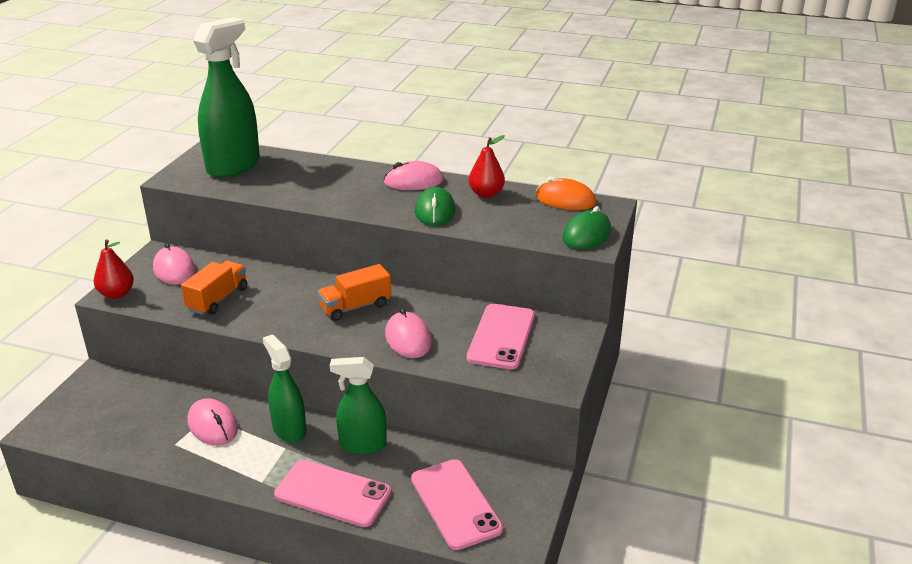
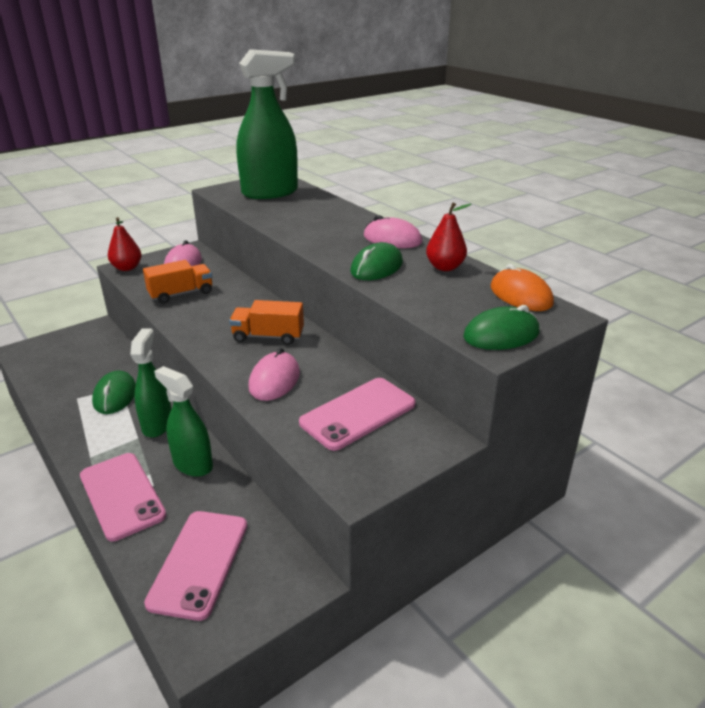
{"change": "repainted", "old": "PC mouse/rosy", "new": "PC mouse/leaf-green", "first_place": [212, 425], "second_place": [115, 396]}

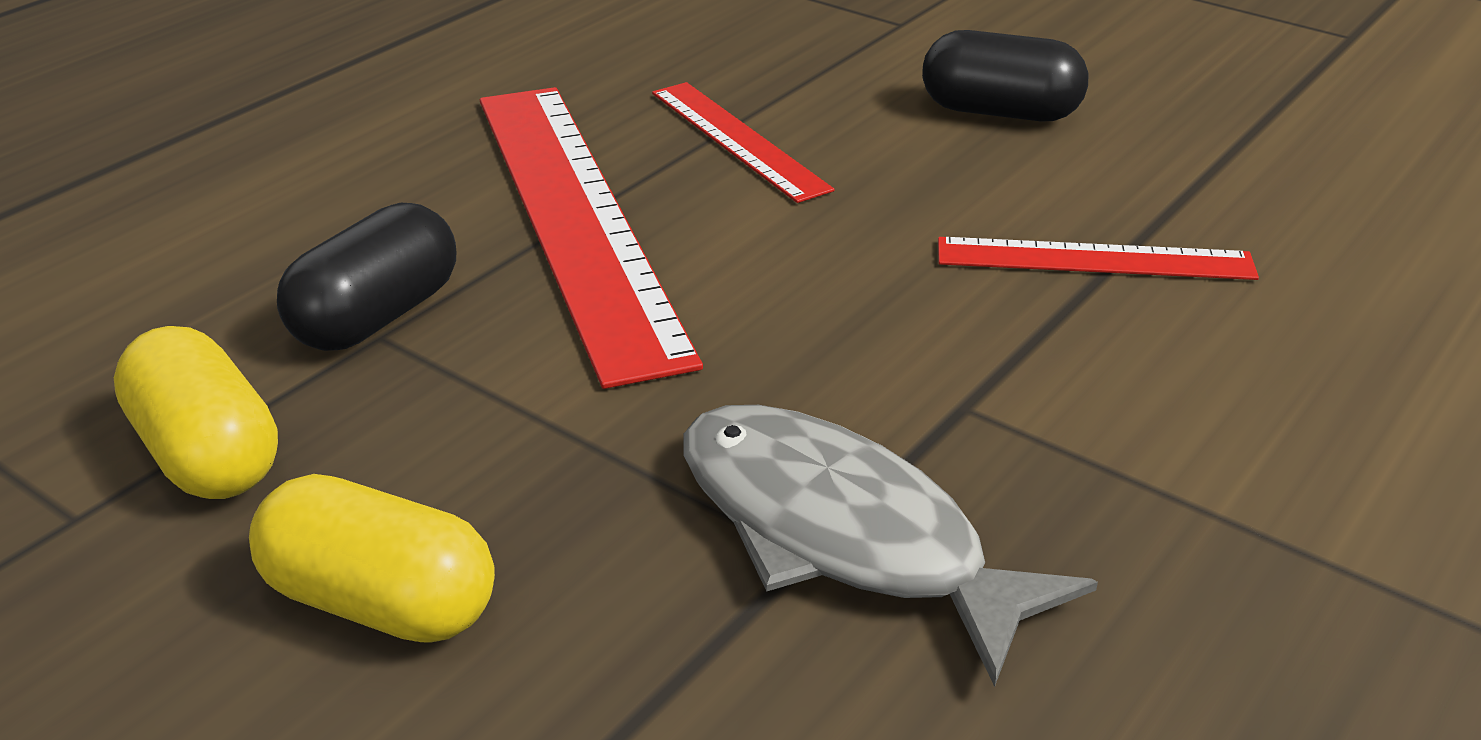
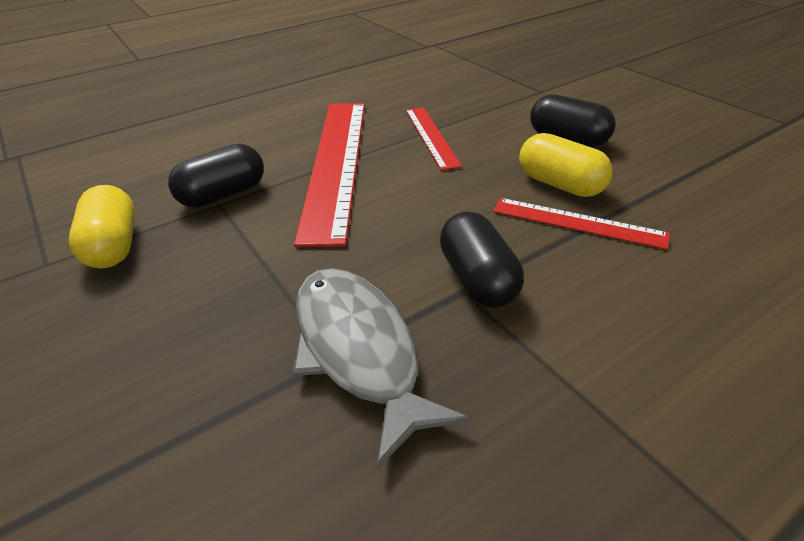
{"change": "shifted", "old": "pill shape/bright yellow", "first_place": [380, 603], "second_place": [560, 184]}
{"change": "new", "new": "pill shape/jet-black", "second_place": [478, 279]}

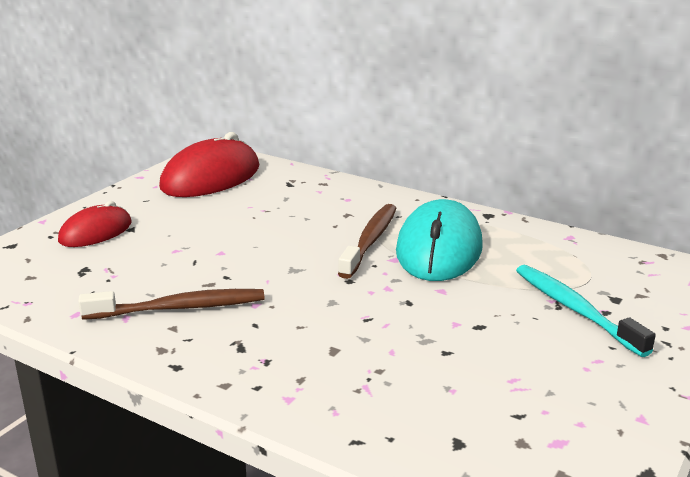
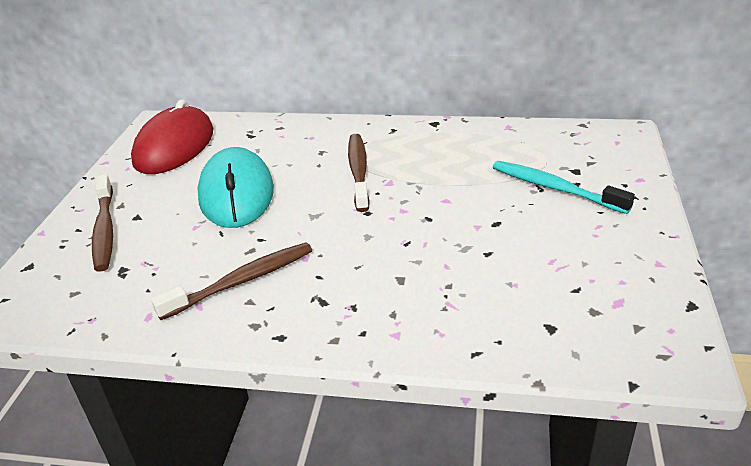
{"change": "swapped", "old": "PC mouse/scarlet", "new": "dental brush/brown", "first_place": [95, 232], "second_place": [105, 229]}
{"change": "shifted", "old": "PC mouse/aqua", "first_place": [439, 249], "second_place": [236, 193]}

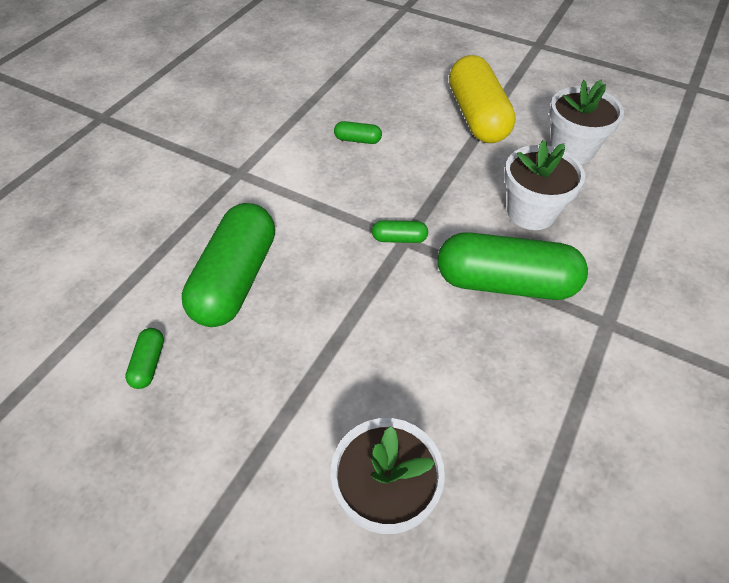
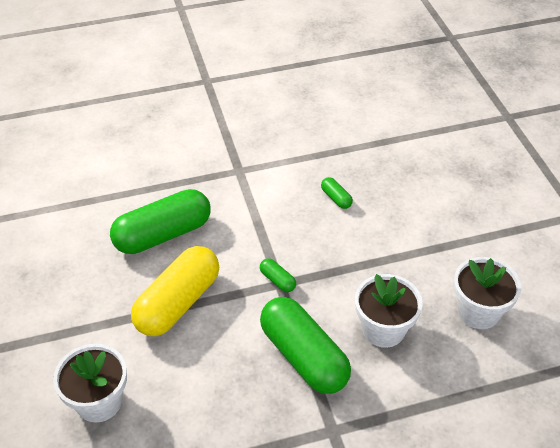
{"change": "gone", "old": "pill shape/leaf-green", "first_place": [149, 364]}
{"change": "shifted", "old": "pill shape/bright yellow", "first_place": [477, 116], "second_place": [178, 303]}

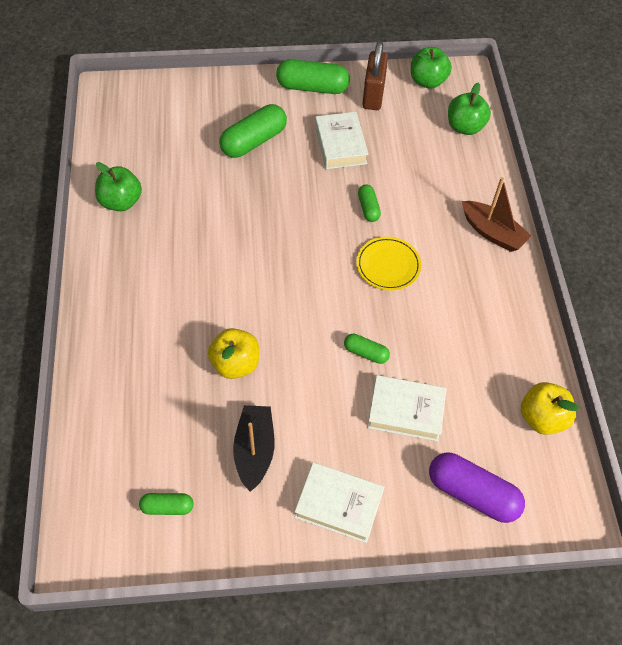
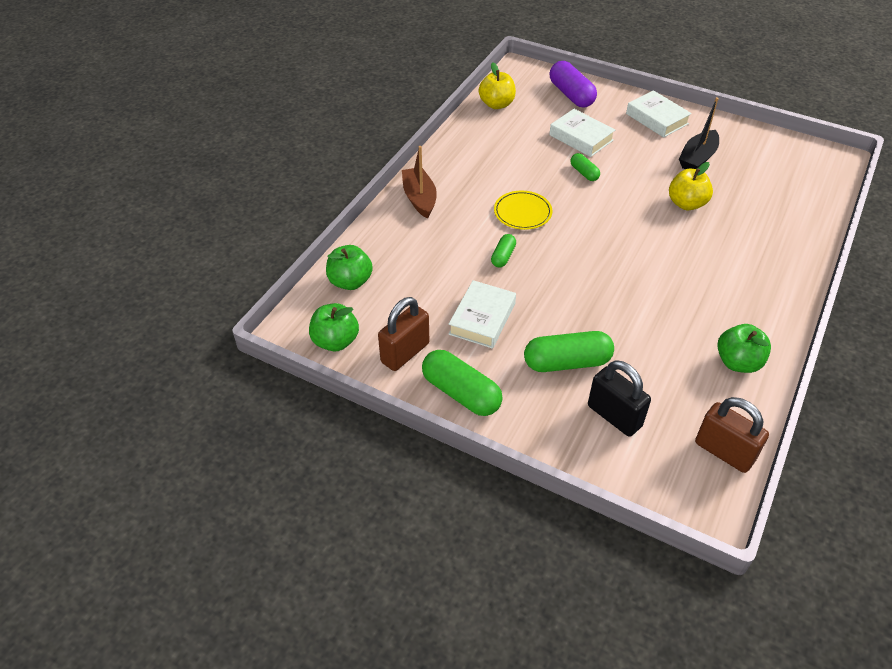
{"change": "gone", "old": "pill shape/leaf-green", "first_place": [167, 507]}
{"change": "new", "new": "small lock/jet-black", "second_place": [614, 416]}
{"change": "new", "new": "small lock/brown", "second_place": [724, 452]}

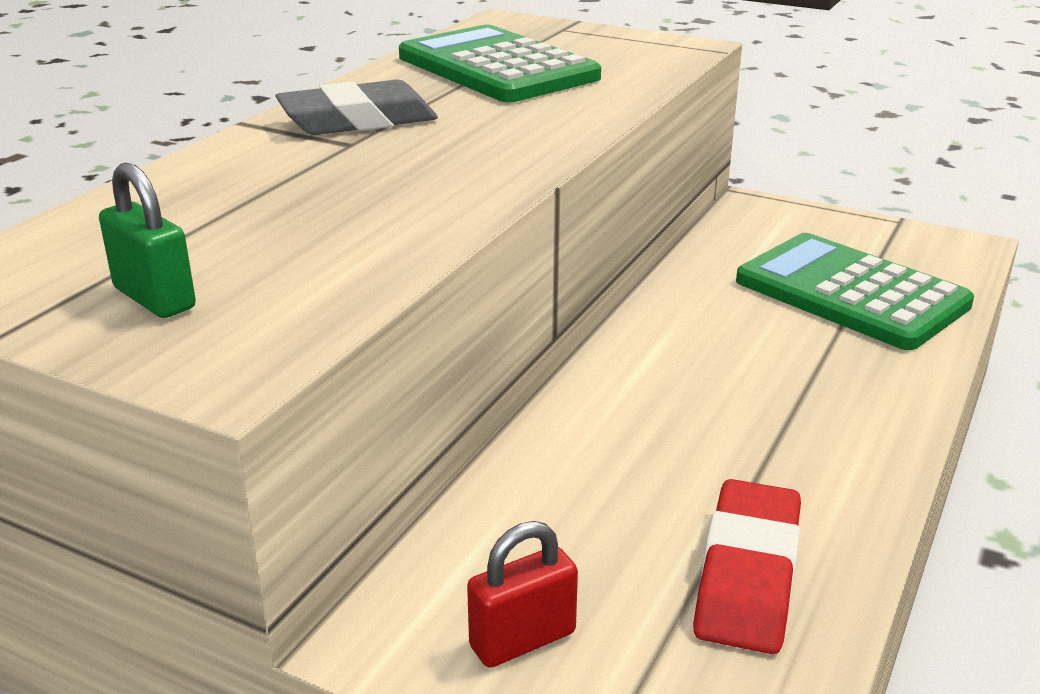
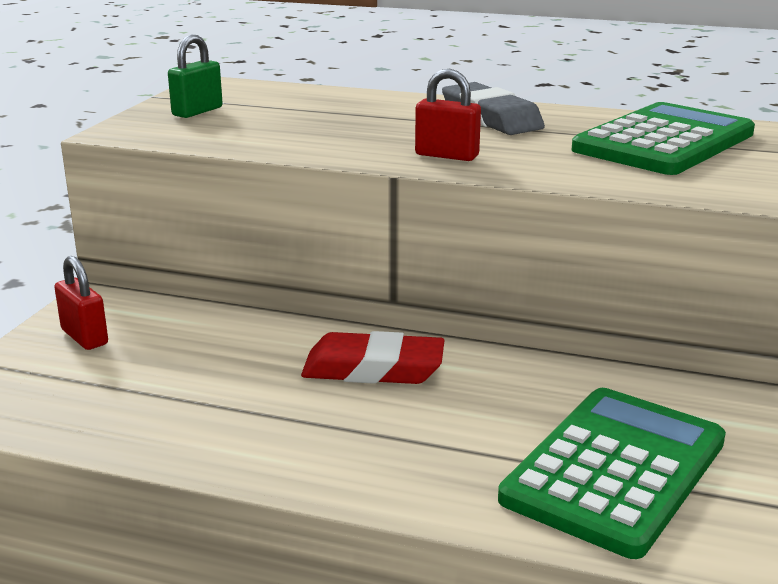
{"change": "shifted", "old": "pencil eraser/scarlet", "first_place": [747, 575], "second_place": [373, 369]}
{"change": "new", "new": "small lock/scarlet", "second_place": [447, 155]}

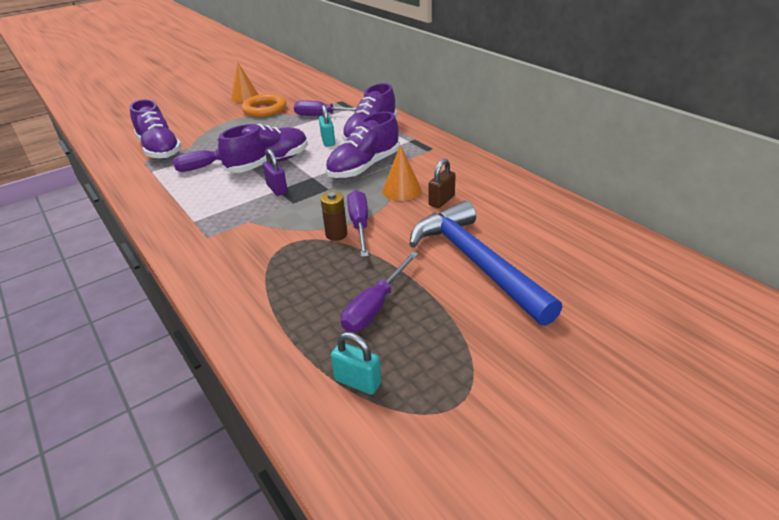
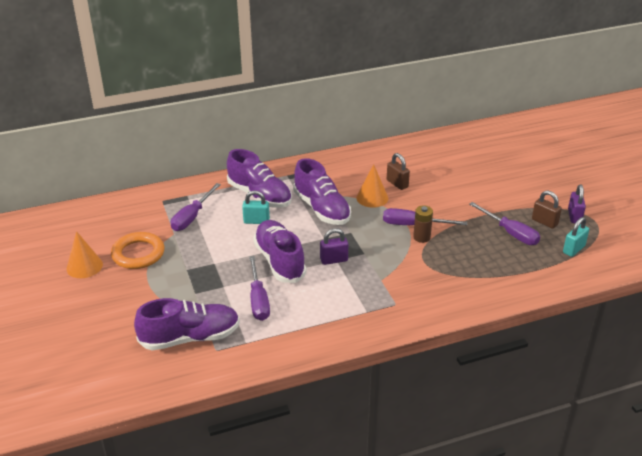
{"change": "gone", "old": "hammer/blue", "first_place": [476, 262]}
{"change": "new", "new": "small lock/brown", "second_place": [544, 222]}
{"change": "new", "new": "small lock/purple", "second_place": [574, 216]}

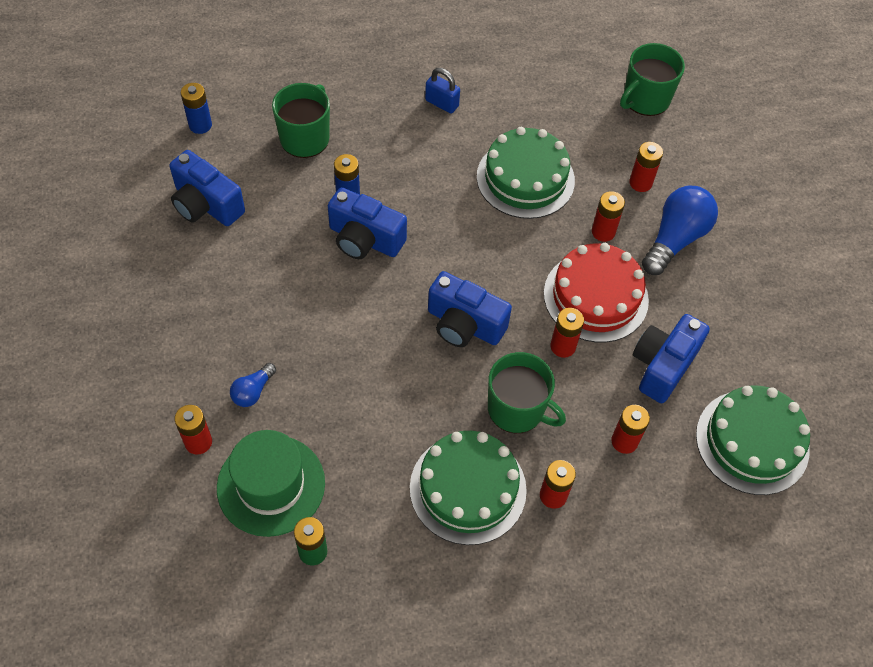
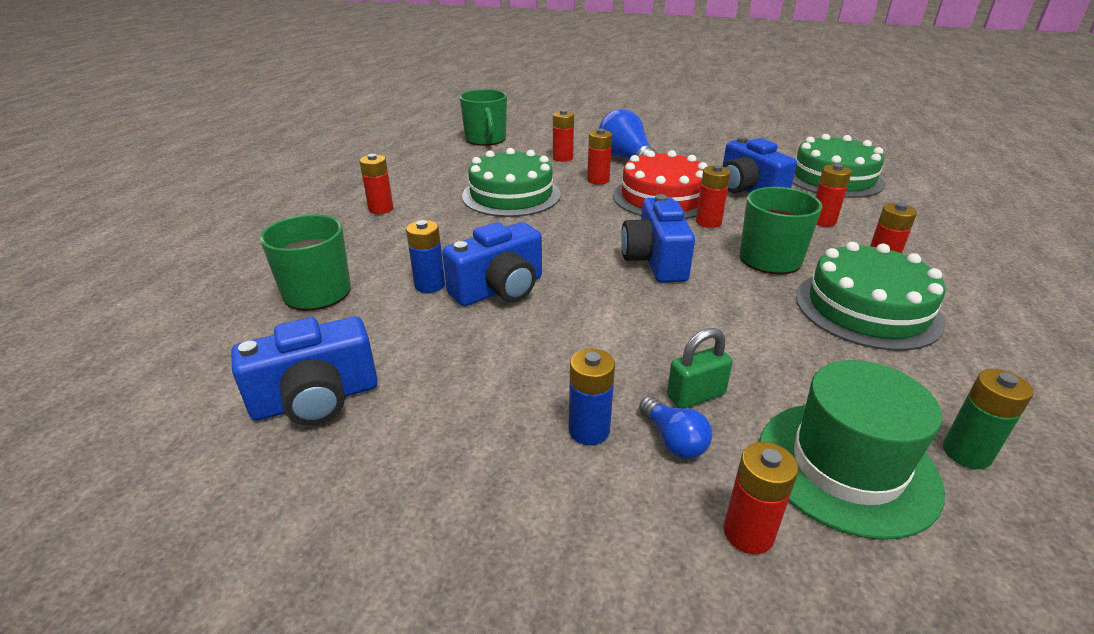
{"change": "shifted", "old": "AA battery/blue", "first_place": [200, 125], "second_place": [589, 430]}
{"change": "swapped", "old": "small lock/blue", "new": "AA battery/scarlet", "first_place": [442, 103], "second_place": [381, 209]}
{"change": "rotated", "old": "camera/blue", "first_place": [464, 324], "second_place": [655, 261], "degrees": 120}
{"change": "new", "new": "small lock/leaf-green", "second_place": [695, 395]}

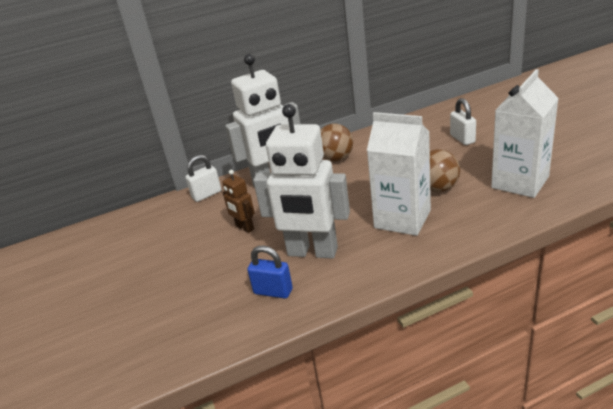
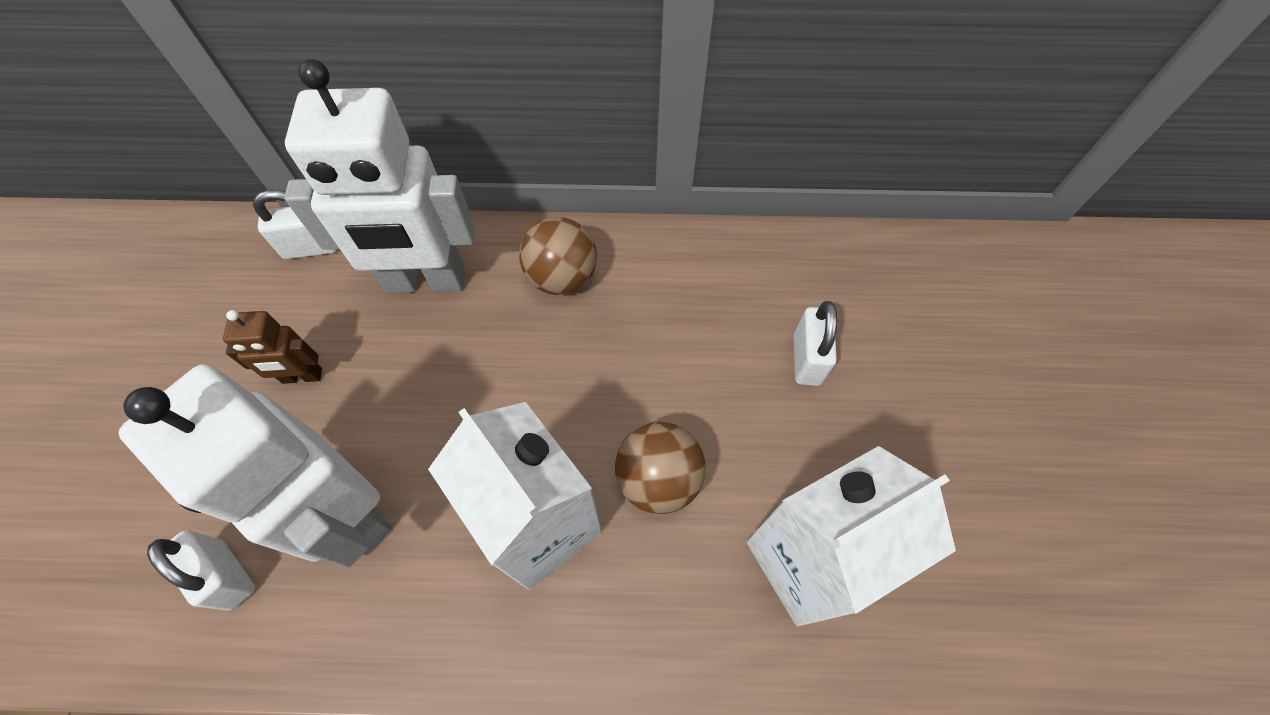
{"change": "rotated", "old": "toy robot/brown", "first_place": [244, 228], "second_place": [302, 376], "degrees": -75}
{"change": "repainted", "old": "small lock/blue", "new": "small lock/pure white", "first_place": [273, 291], "second_place": [227, 575]}

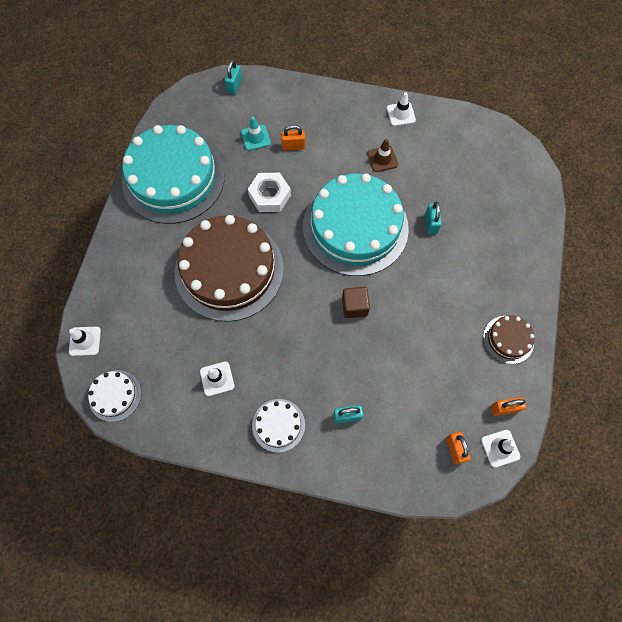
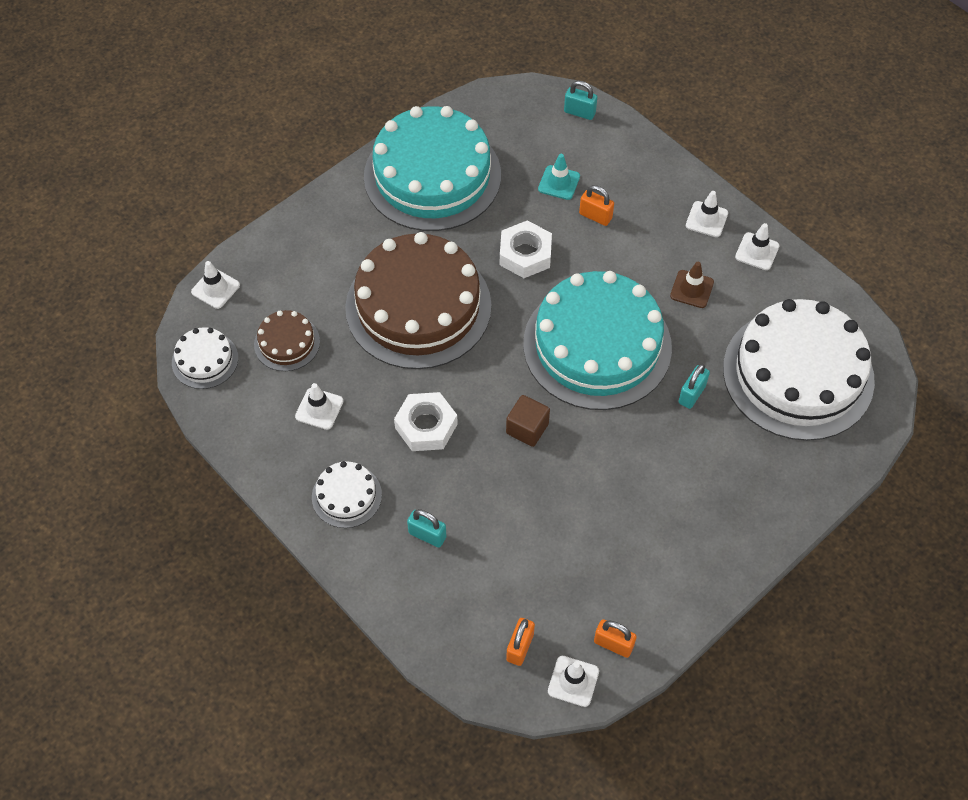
{"change": "rotated", "old": "small lock/aqua", "first_place": [234, 86], "second_place": [579, 112], "degrees": 60}
{"change": "shifted", "old": "layer cake/brown", "first_place": [508, 339], "second_place": [287, 343]}
{"change": "new", "new": "nut/pure white", "second_place": [426, 426]}
{"change": "new", "new": "safety cone/pure white", "second_place": [706, 219]}
{"change": "new", "new": "layer cake/pure white", "second_place": [798, 374]}

